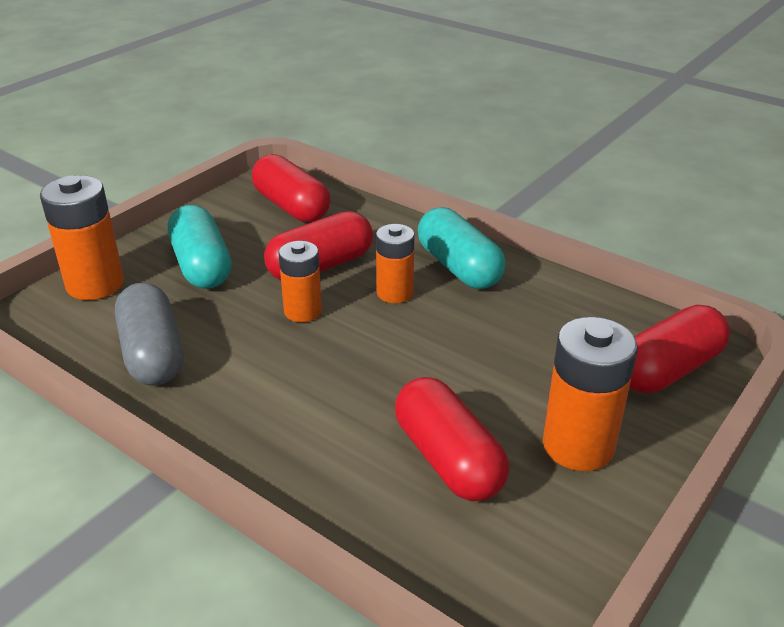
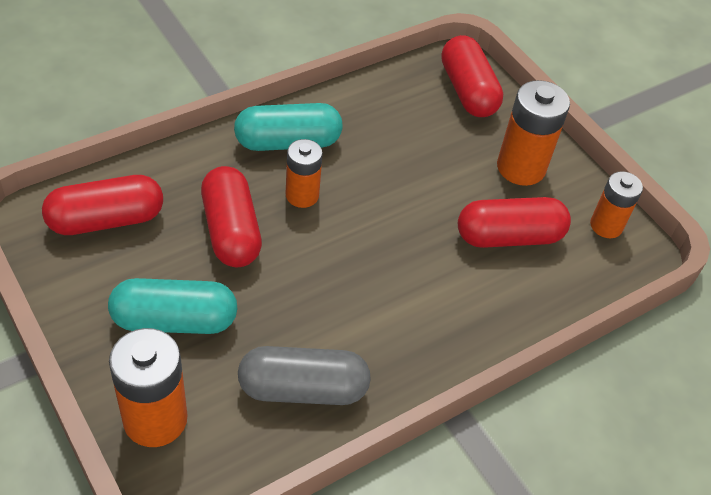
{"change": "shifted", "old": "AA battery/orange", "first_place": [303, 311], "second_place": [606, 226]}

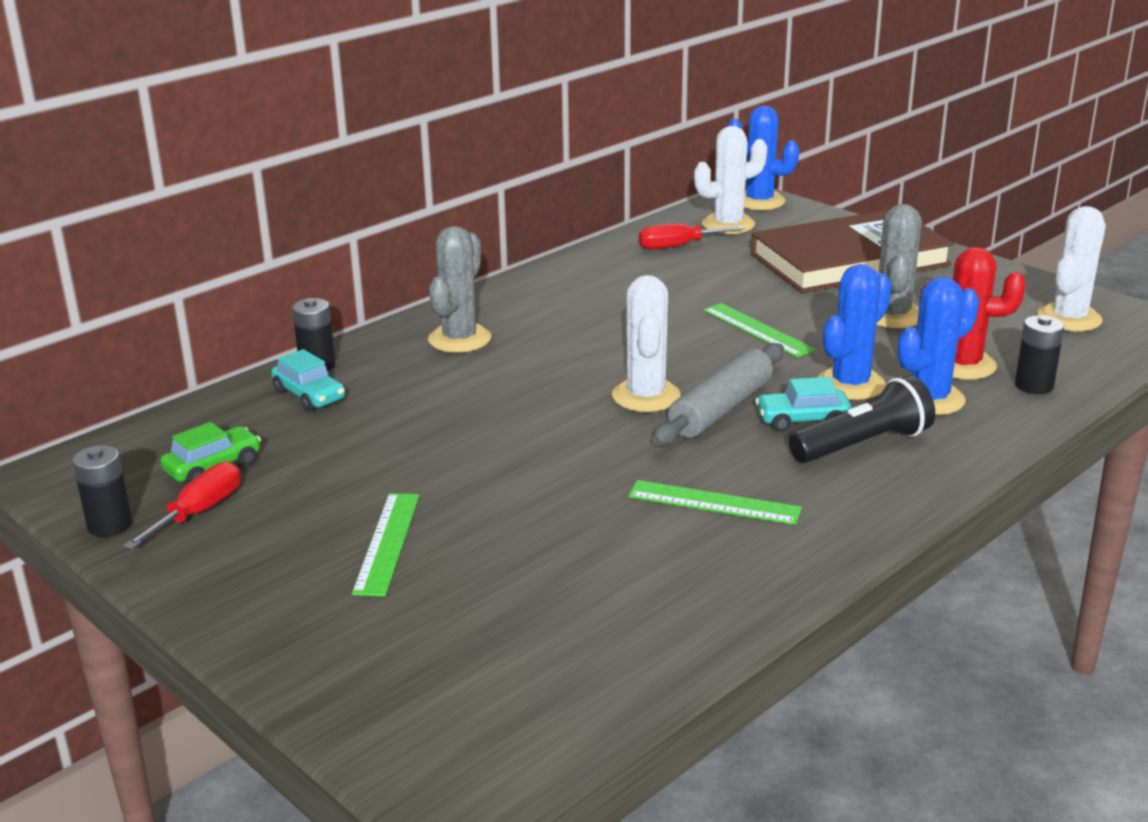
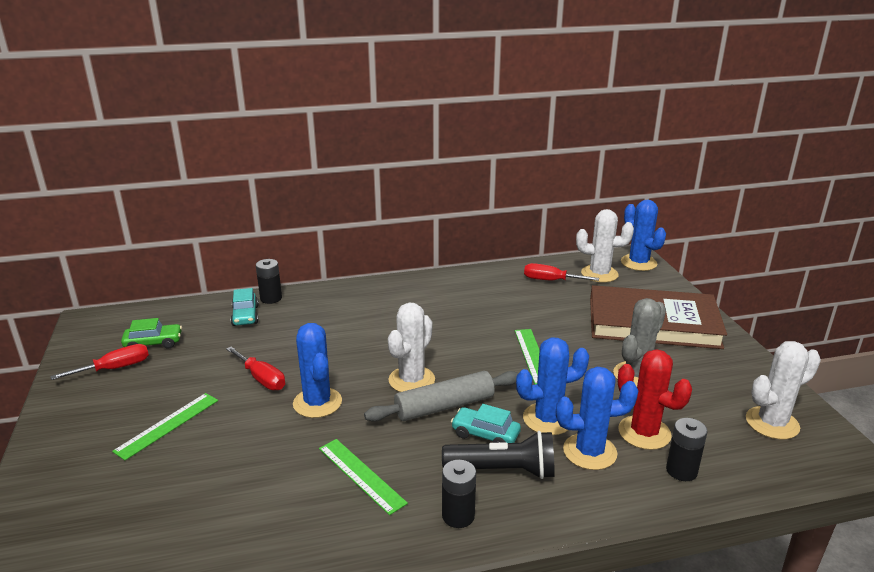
{"change": "shifted", "old": "AA battery/jet-black", "first_place": [110, 525], "second_place": [458, 516]}
{"change": "gone", "old": "prickly plant/grey", "first_place": [459, 339]}
{"change": "new", "new": "screwdriver/scarlet", "second_place": [261, 379]}
{"change": "new", "new": "prickly plant/blue", "second_place": [317, 403]}

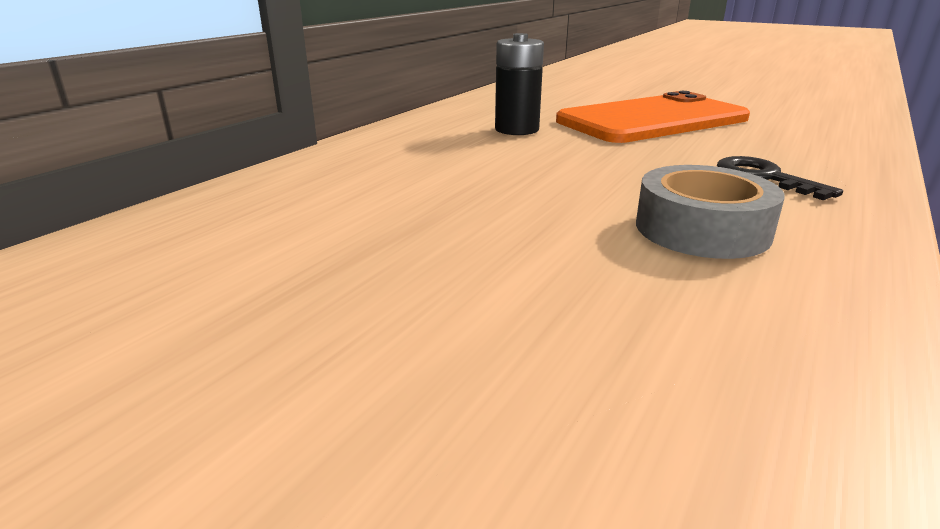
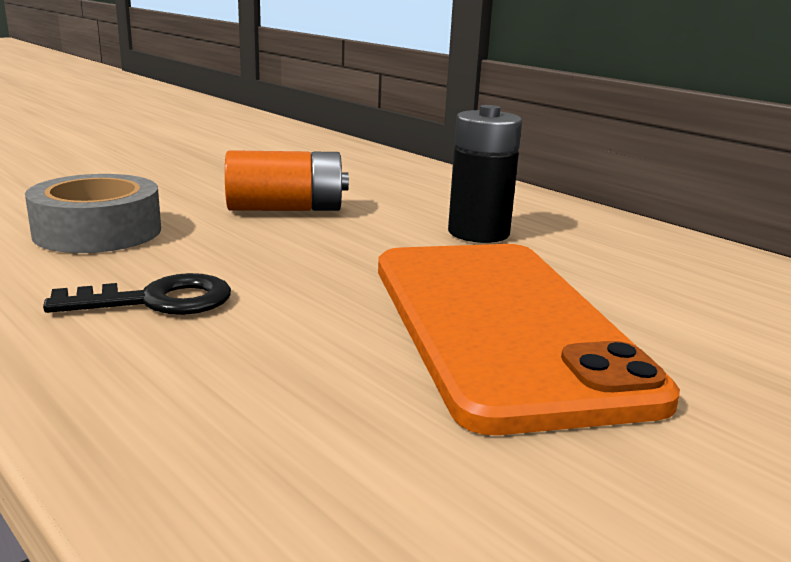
{"change": "new", "new": "AA battery/orange", "second_place": [286, 209]}

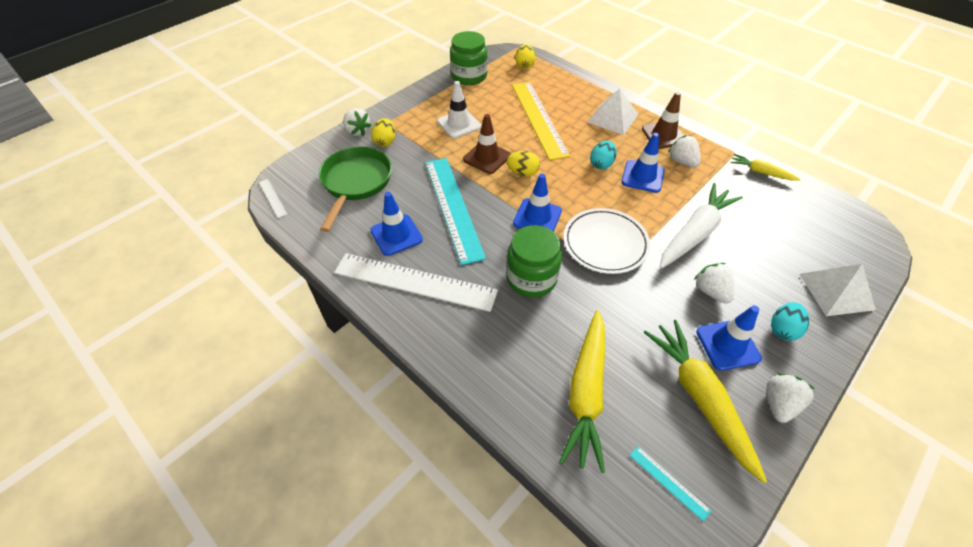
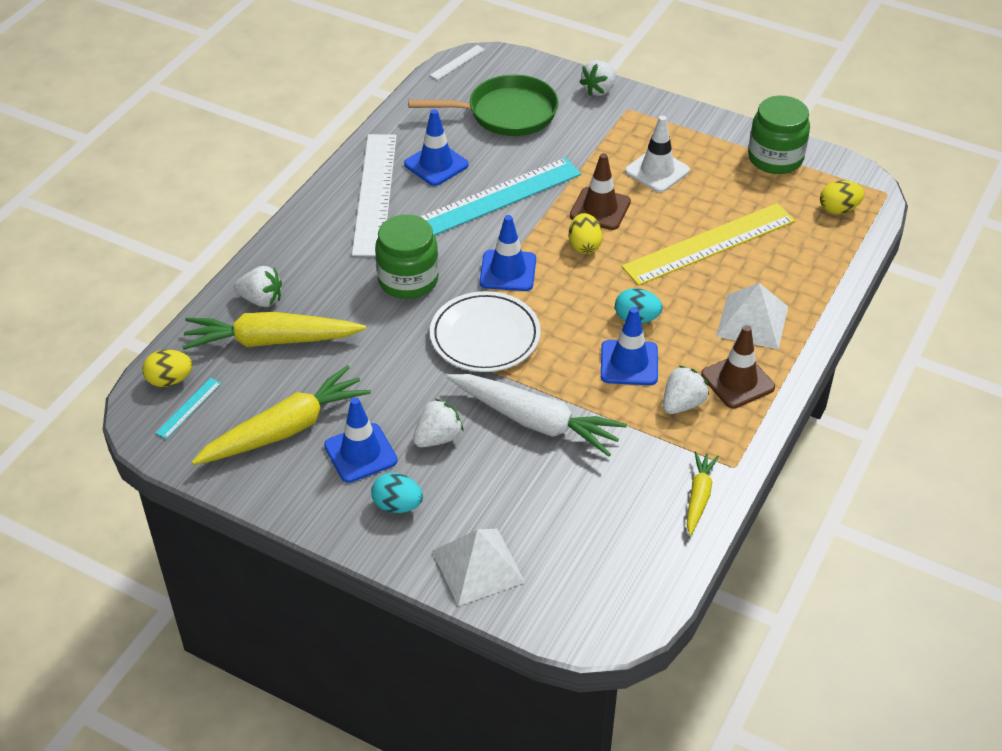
{"change": "shifted", "old": "egg/bright yellow", "first_place": [385, 142], "second_place": [170, 380]}
{"change": "shifted", "old": "strawberry/pure white", "first_place": [779, 404], "second_place": [261, 300]}

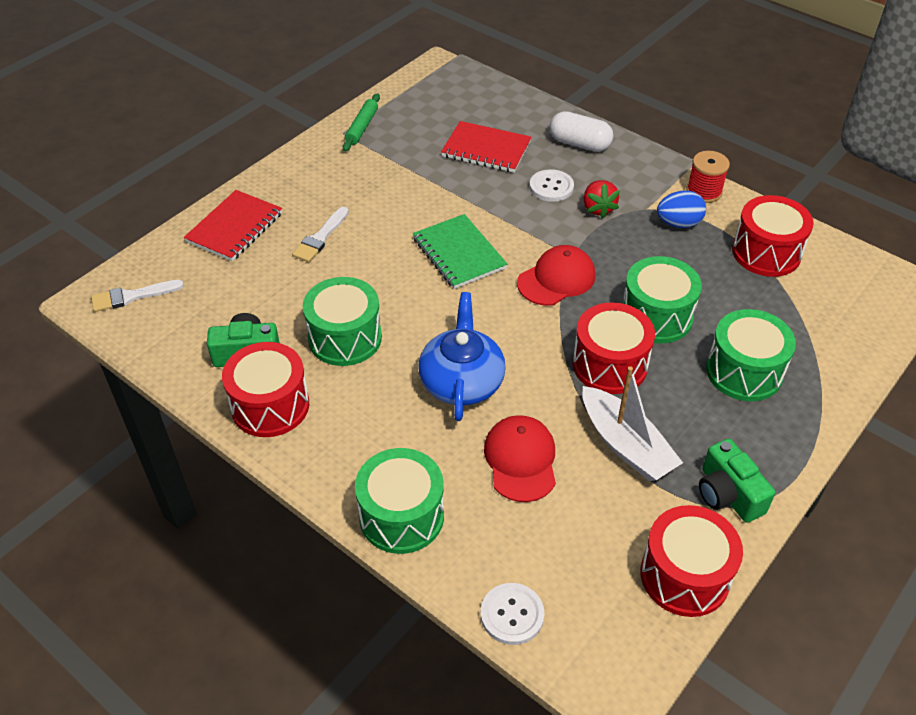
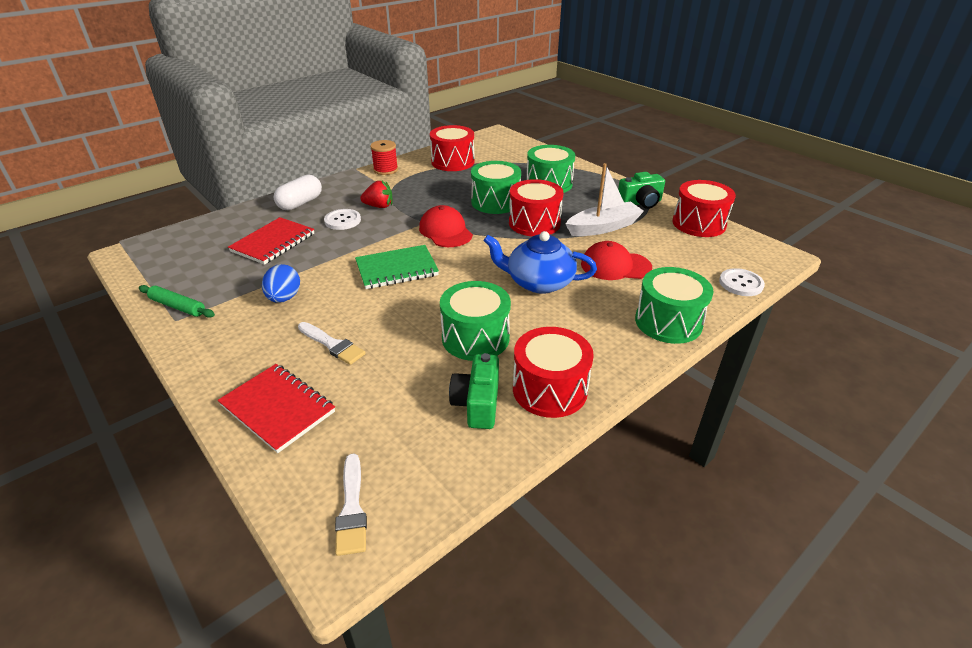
{"change": "shifted", "old": "egg/blue", "first_place": [678, 223], "second_place": [284, 298]}

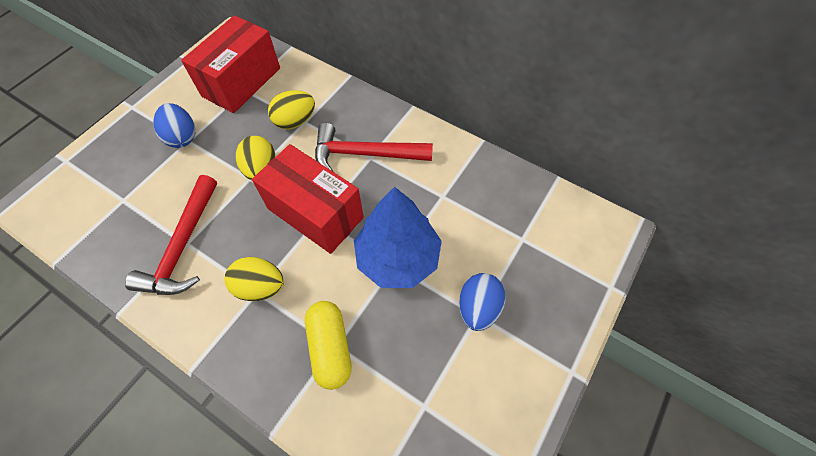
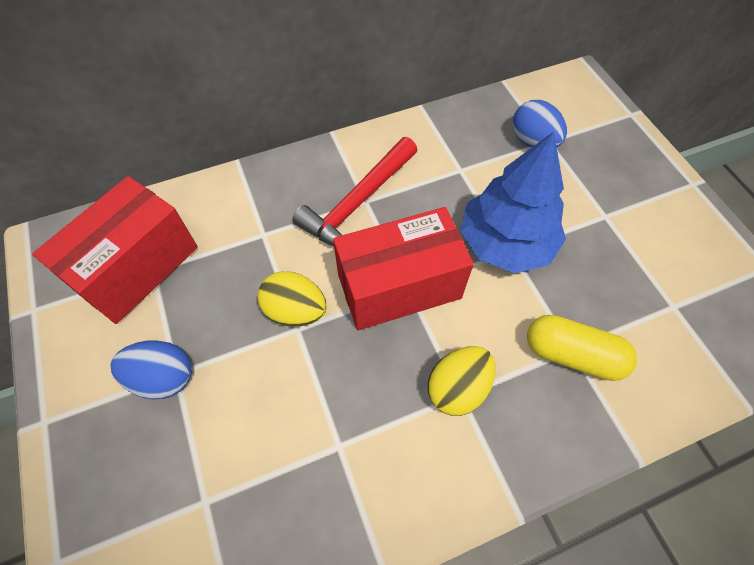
{"change": "gone", "old": "hammer/scarlet", "first_place": [183, 246]}
{"change": "rotated", "old": "package/scarlet", "first_place": [241, 82], "second_place": [137, 268], "degrees": 60}
{"change": "gone", "old": "egg/bright yellow", "first_place": [295, 121]}
{"change": "shifted", "old": "egg/blue", "first_place": [478, 308], "second_place": [533, 141]}

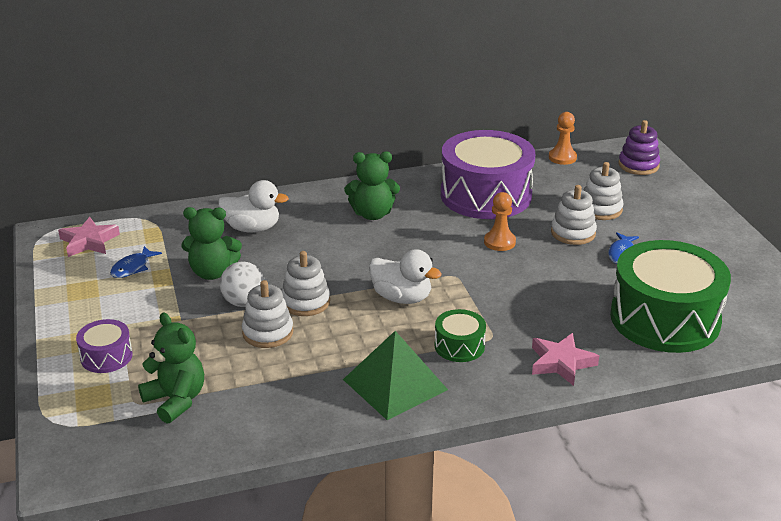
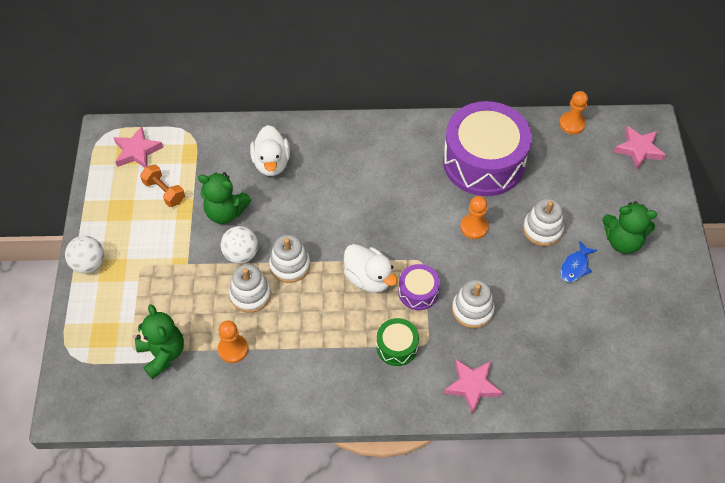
{"change": "shifted", "old": "toy drum/purple", "first_place": [106, 356], "second_place": [418, 292]}
{"change": "swapped", "old": "fish figure/blue", "new": "free weight/orange", "first_place": [132, 268], "second_place": [164, 192]}
{"change": "rotated", "old": "toy duck/pure white", "first_place": [252, 228], "second_place": [271, 163], "degrees": 60}
{"change": "gone", "old": "solid pyramid/leaf-green", "first_place": [395, 384]}
{"change": "shifted", "old": "teddy bear/leaf-green", "first_place": [372, 214], "second_place": [622, 241]}
{"change": "shifted", "old": "stacking rings/pure white", "first_place": [600, 209], "second_place": [472, 310]}
{"change": "gone", "old": "toy drum/leaf-green", "first_place": [665, 318]}
{"change": "swapped", "old": "stacking rings/purple", "new": "star shape/rosy", "first_place": [638, 165], "second_place": [638, 149]}
{"change": "new", "new": "ball/pure white", "second_place": [89, 263]}
{"change": "new", "new": "game pawn/orange", "second_place": [233, 349]}

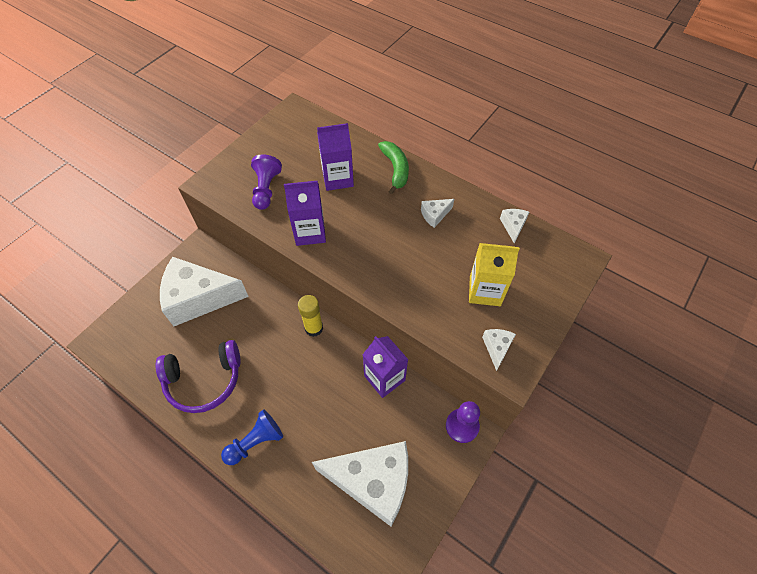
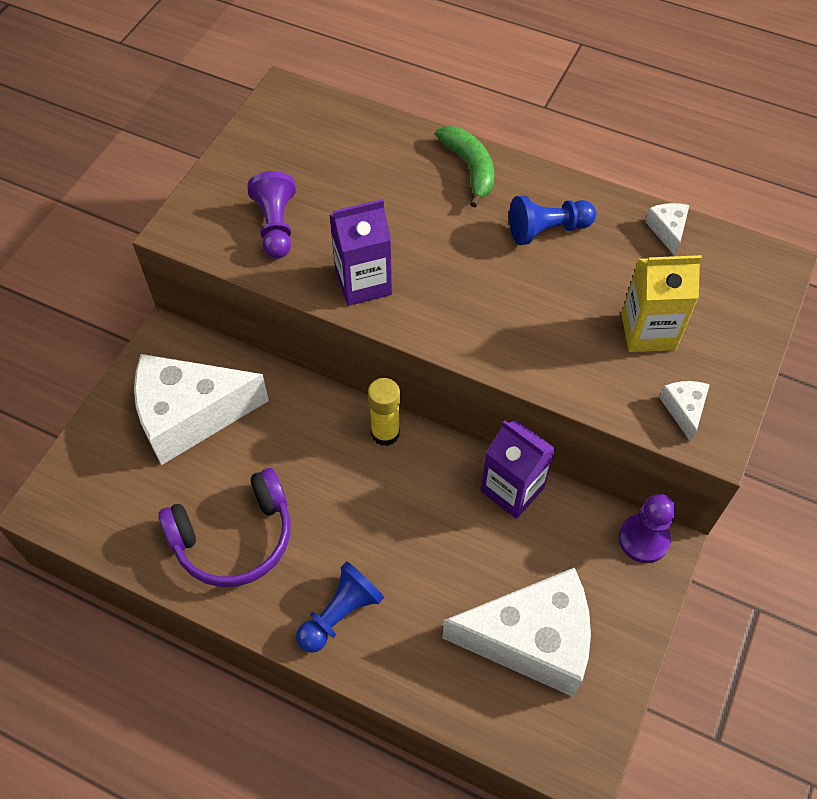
{"change": "gone", "old": "carton/purple", "first_place": [337, 178]}
{"change": "swapped", "old": "cheese wedge/pure white", "new": "game pawn/blue", "first_place": [435, 215], "second_place": [547, 230]}

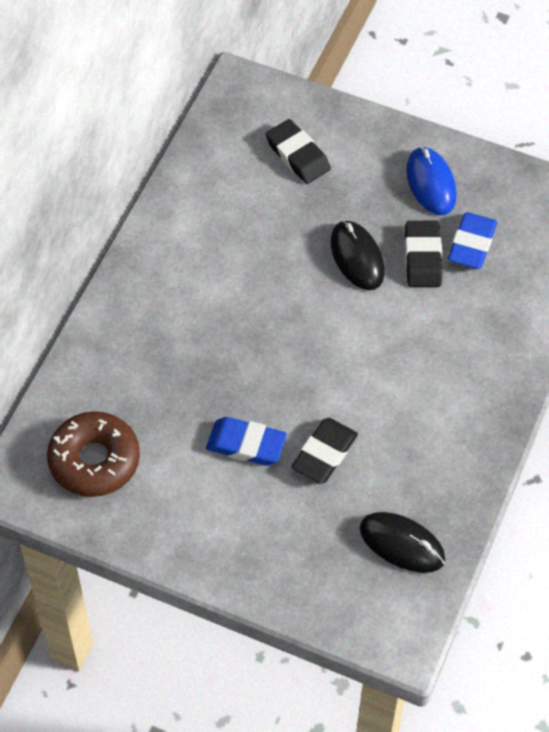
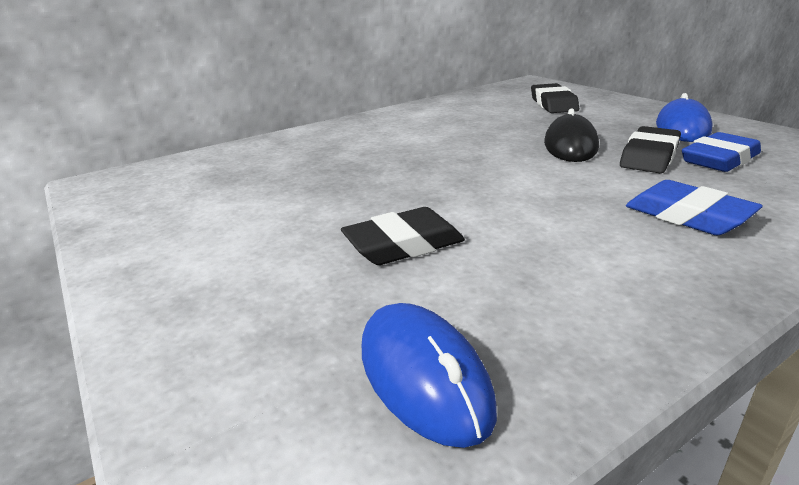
{"change": "gone", "old": "donut/brown", "first_place": [94, 460]}
{"change": "shifted", "old": "pencil eraser/blue", "first_place": [246, 444], "second_place": [687, 216]}
{"change": "repainted", "old": "PC mouse/jet-black", "new": "PC mouse/blue", "first_place": [402, 544], "second_place": [423, 376]}

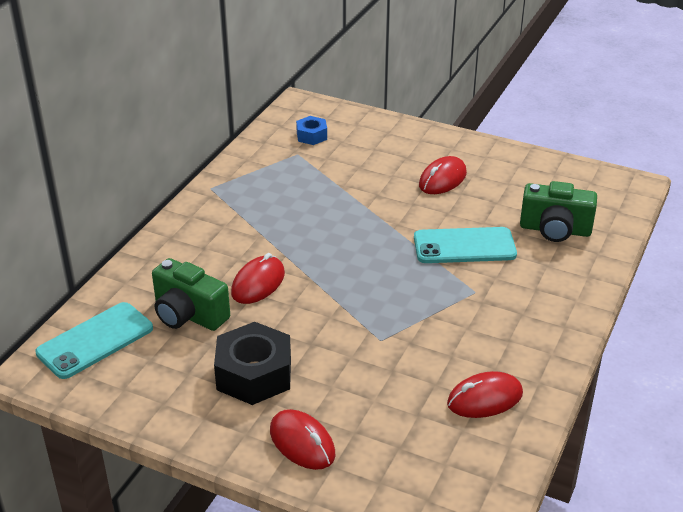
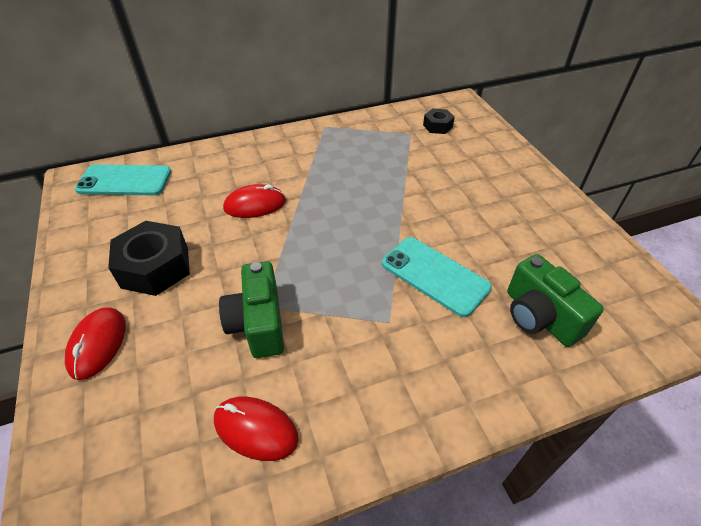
{"change": "shifted", "old": "camera/leaf-green", "first_place": [188, 315], "second_place": [258, 323]}
{"change": "repainted", "old": "nut/blue", "new": "nut/jet-black", "first_place": [311, 136], "second_place": [437, 126]}
{"change": "gone", "old": "PC mouse/scarlet", "first_place": [442, 179]}

